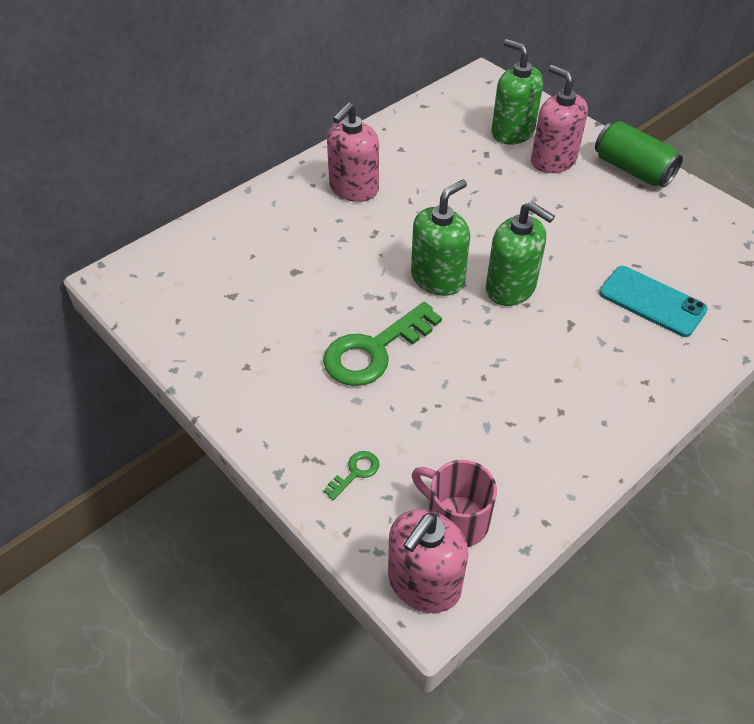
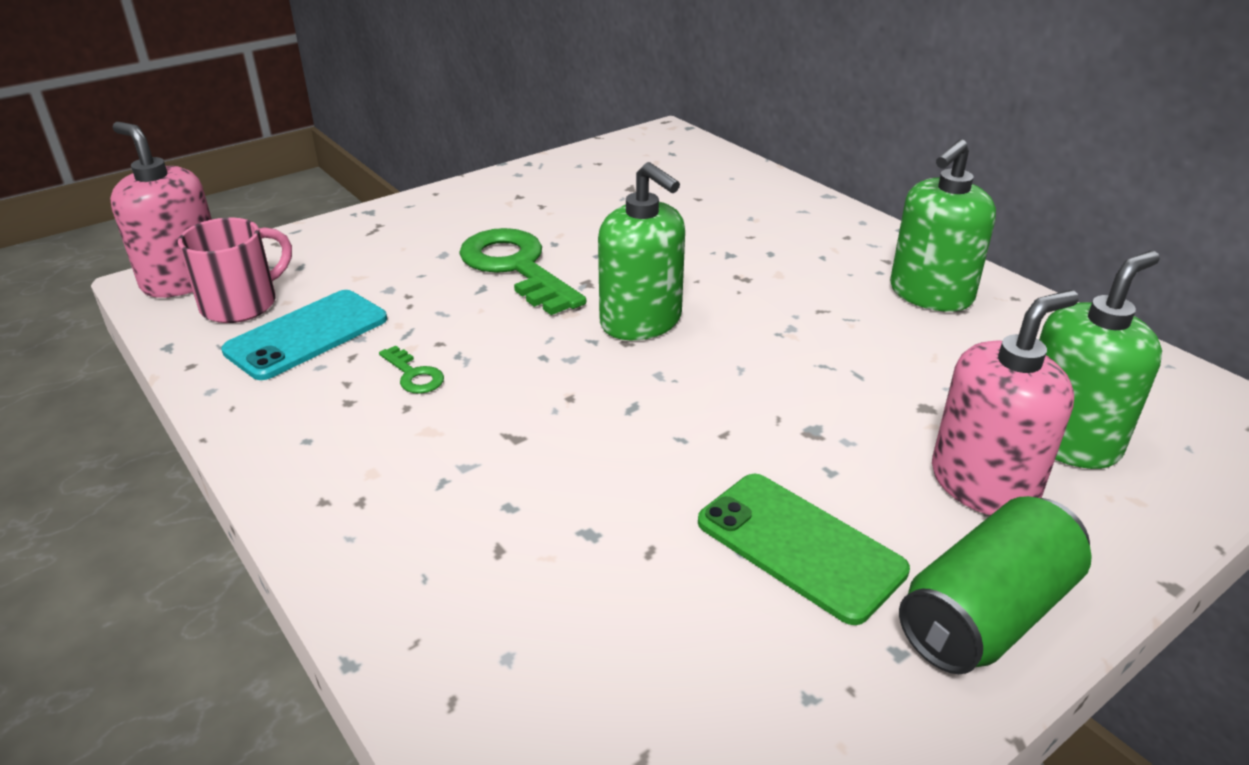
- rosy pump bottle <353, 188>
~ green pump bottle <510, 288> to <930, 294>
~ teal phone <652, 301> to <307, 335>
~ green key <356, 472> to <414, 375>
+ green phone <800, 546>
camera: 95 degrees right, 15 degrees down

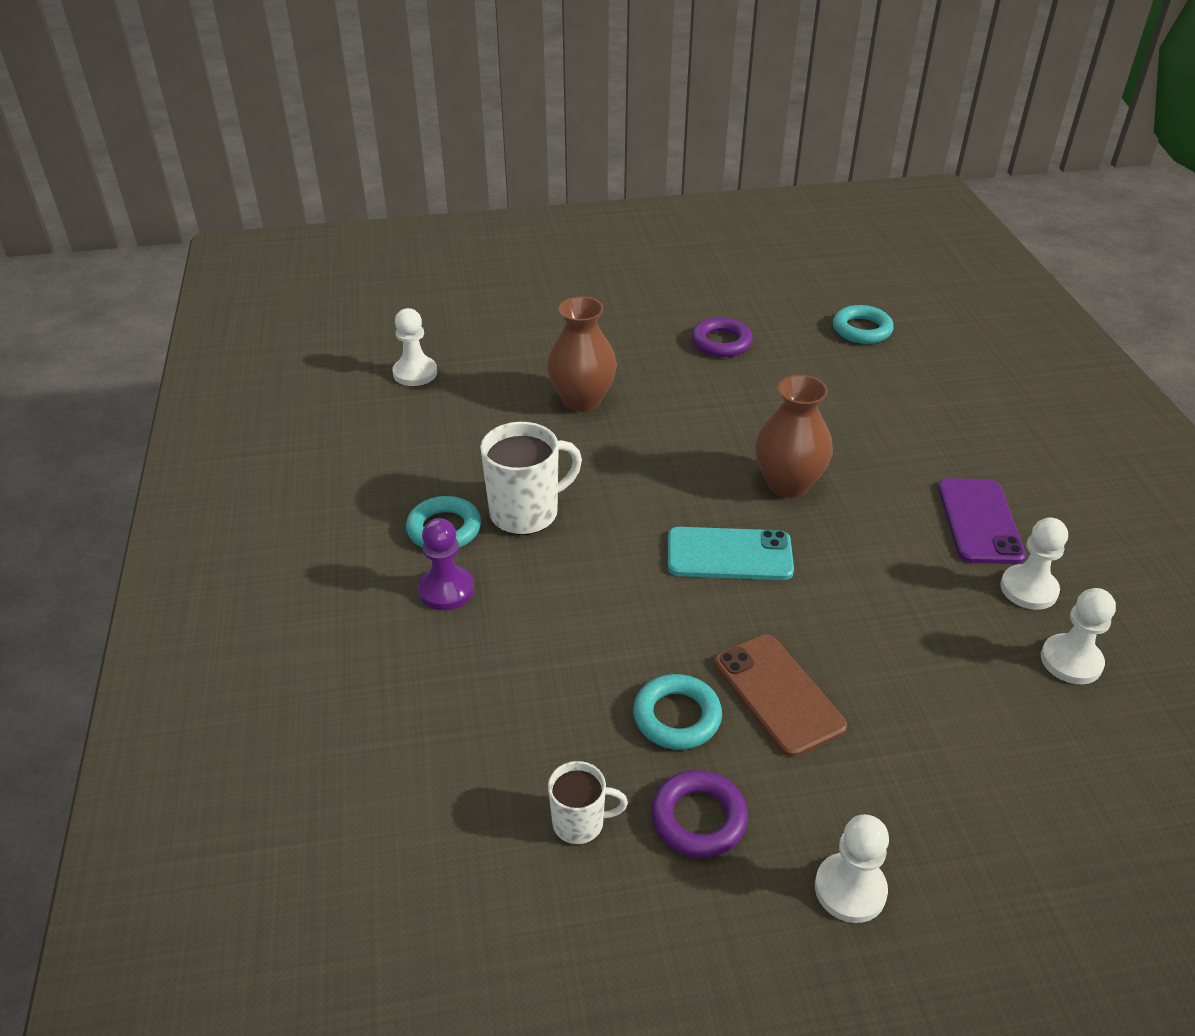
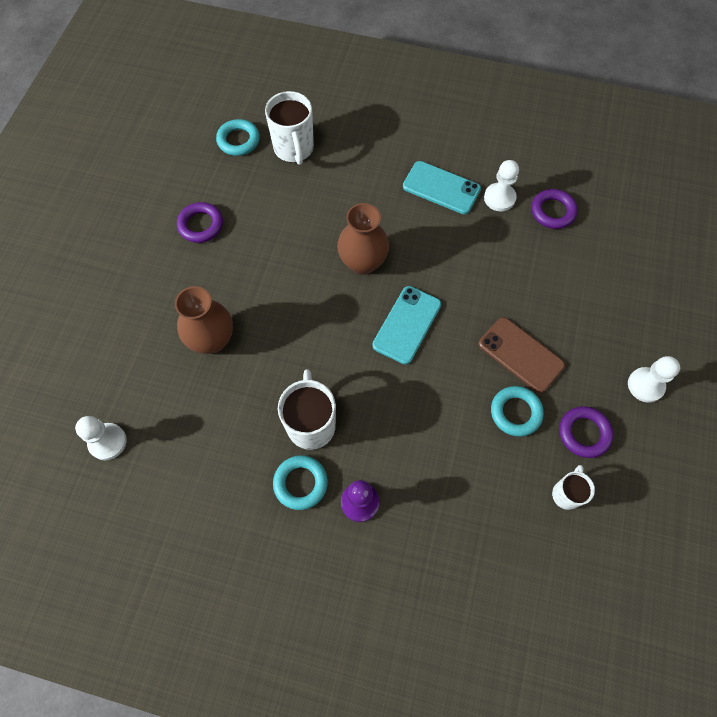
~ violet phone <979, 521> to teal phone <441, 188>
~ pure white chess pawn <1071, 661> to violet hoop <552, 211>
~ brown phone <777, 694> = <520, 355> 45 degrees clockwise
+ pure white coffee mug <294, 149>
camera: 65 degrees left, 25 degrees up

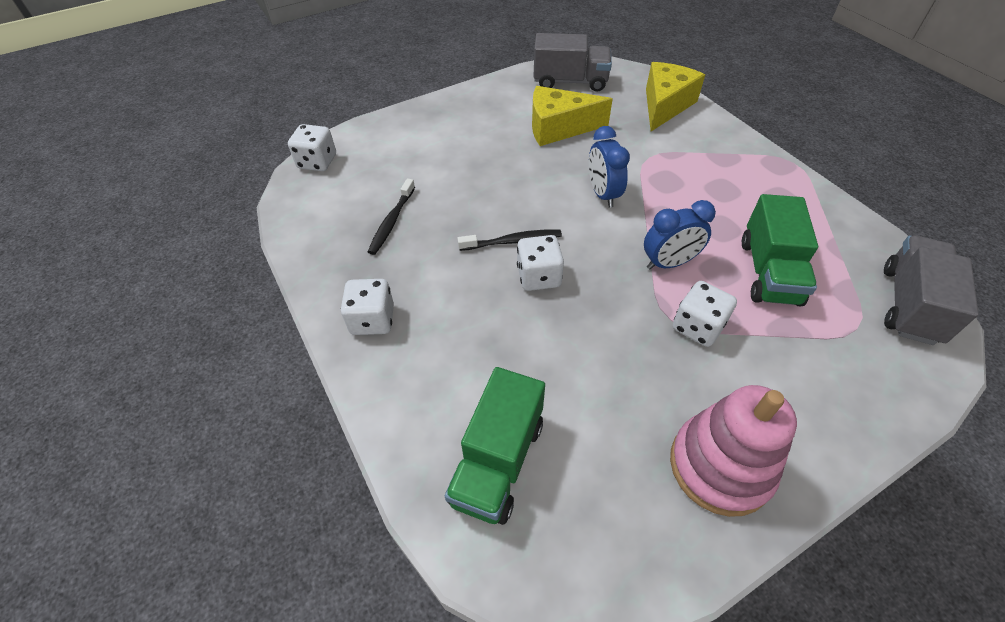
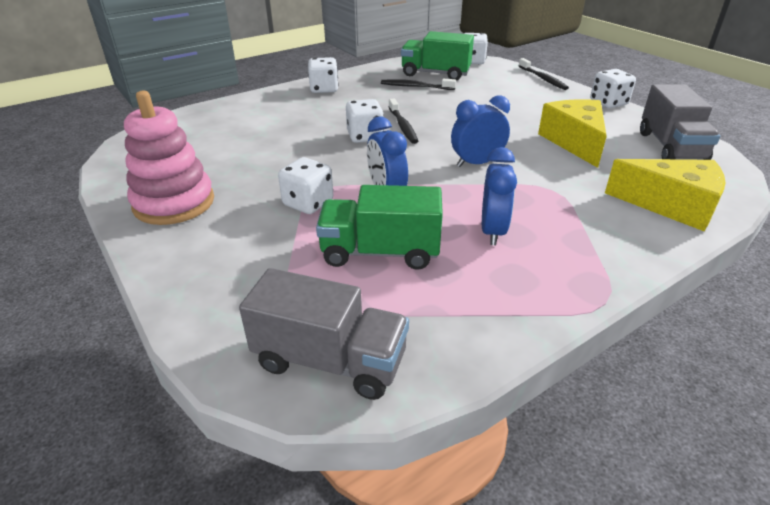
~ green truck <497, 461> to <435, 74>
+ jet-black tooth brush <543, 79>
+ pure white dice <608, 103>
+ cobalt alarm clock <492, 231>
camera: 85 degrees right, 15 degrees down

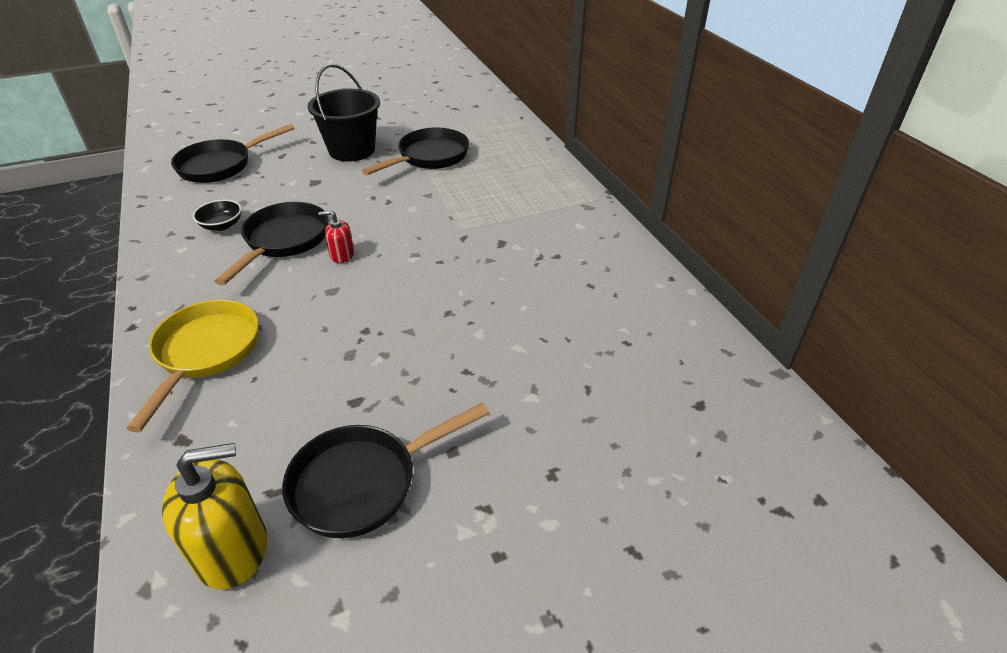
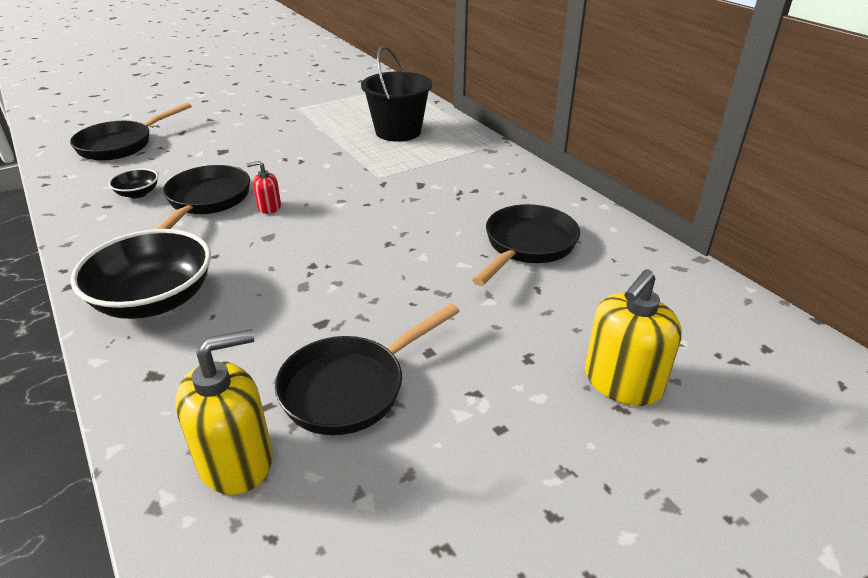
~ jet-black sand bucket <352, 150> to <398, 131>
~ jet-black pan <429, 157> to <527, 246>
~ golden pan <205, 353> to jet-black serving bowl <154, 300>
+ golden pump bottle <622, 382>
camera: 10 degrees left, 5 degrees down

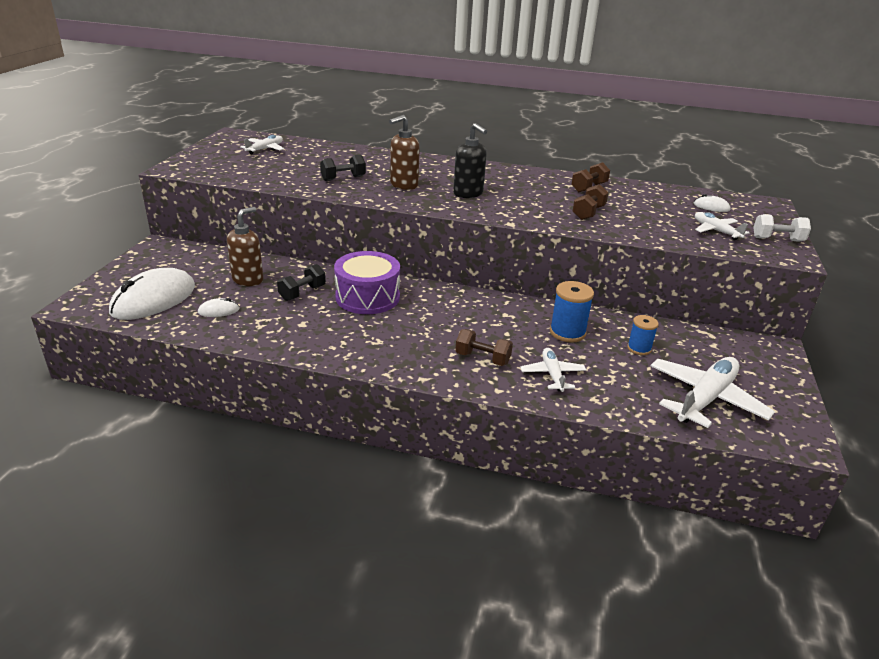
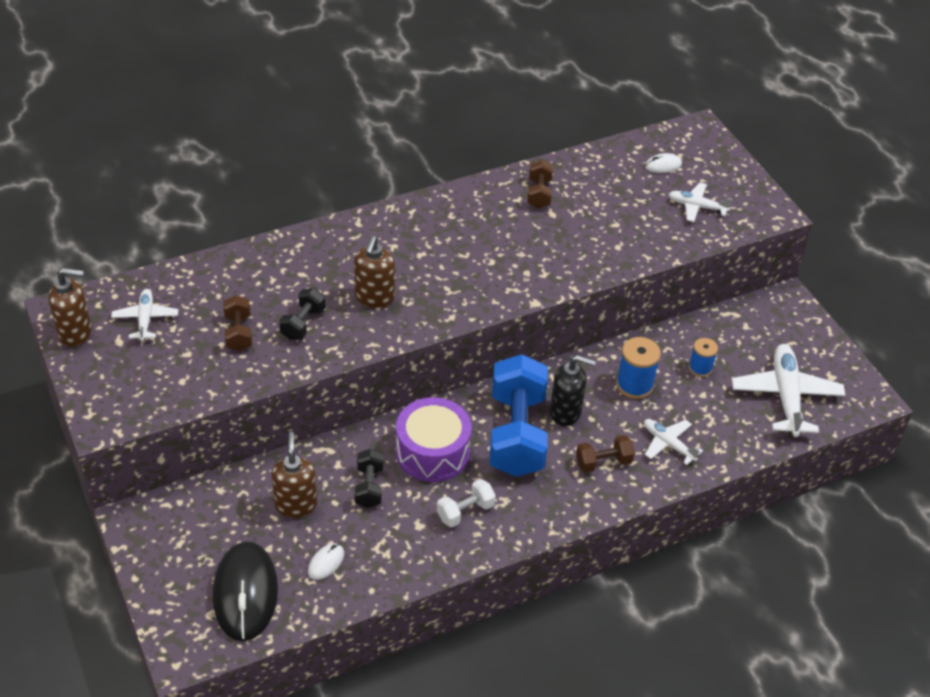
~ jet-black pump bottle <468, 194> to <565, 412>
~ brown hand weight <588, 213> to <238, 333>
~ pure white hand weight <777, 239> to <465, 511>
~ pure white computer mouse <154, 300> to jet-black computer mouse <246, 593>
+ brown pump bottle <75, 332>
+ cobalt hand weight <517, 434>
camera: 40 degrees left, 15 degrees up

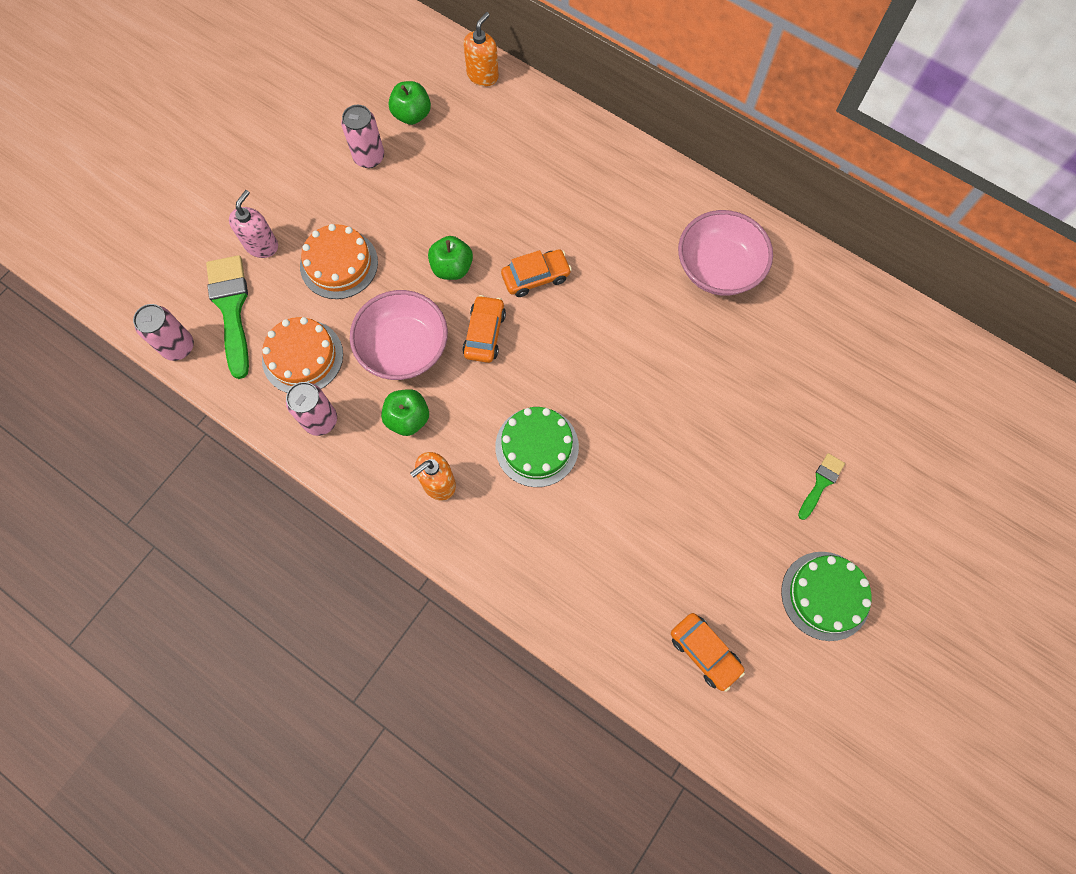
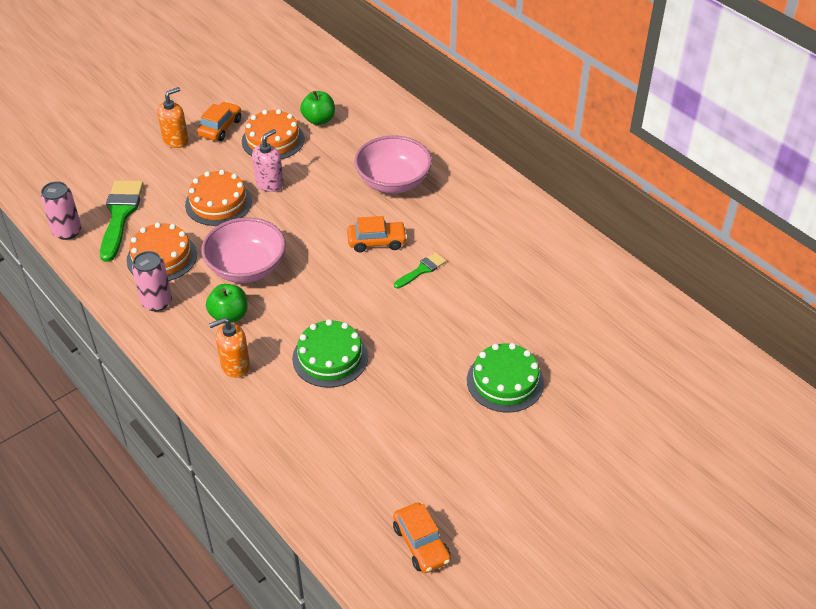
~ bright orange pump bottle <482, 75> to <176, 140>
~ rosy tin <369, 157> to bright orange cake <273, 140>
~ rosy pump bottle <262, 245> to <269, 184>
~ rosy serving bowl <718, 268> to <393, 182>
- green apple fruit <452, 268>
~ bright orange car <484, 334> to <220, 127>
~ green brush <821, 483> to <422, 270>
~ green cake <825, 595> to <505, 381>
camera: 15 degrees right, 25 degrees down

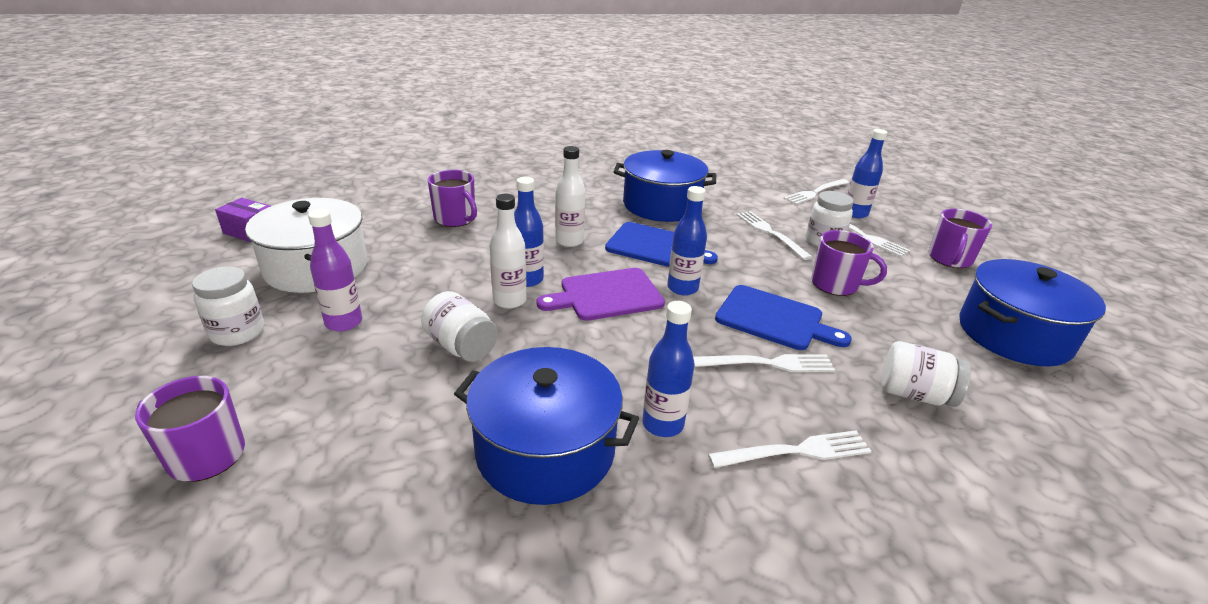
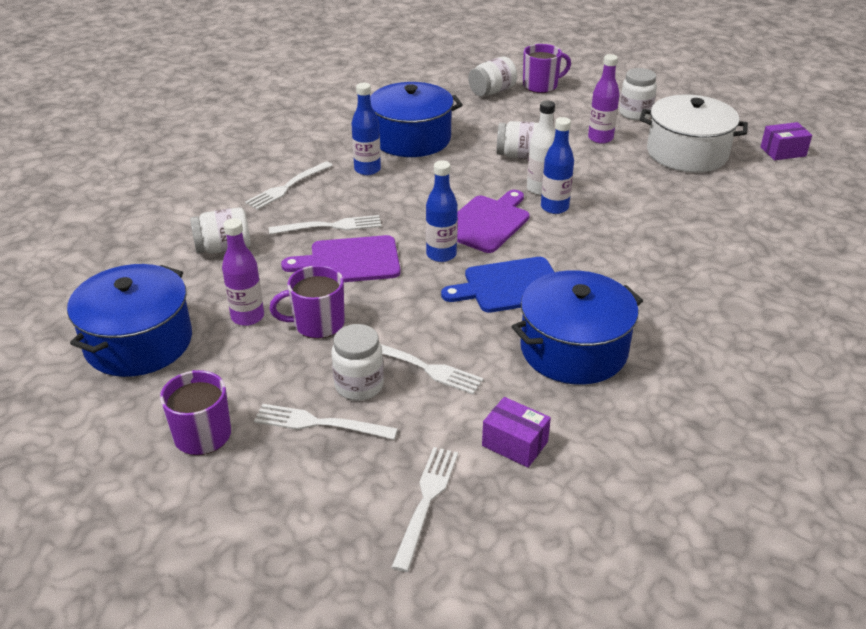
- cobalt bottle <855, 213>
- pure white bottle <569, 241>
- violet coffee mug <455, 219>
~ cobalt chopping board <774, 319> to violet chopping board <350, 261>
~ pure white table fork <770, 363> = <331, 226> 150 degrees counterclockwise
+ pure white preserve jar <492, 91>
+ violet bottle <247, 317>
+ violet box <515, 444>
camera: 145 degrees right, 5 degrees up

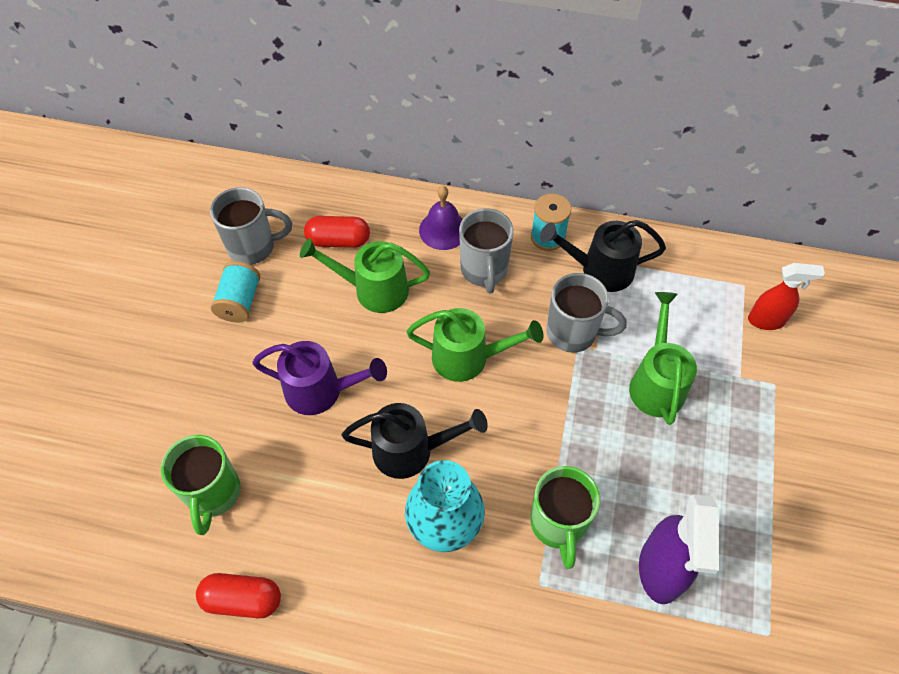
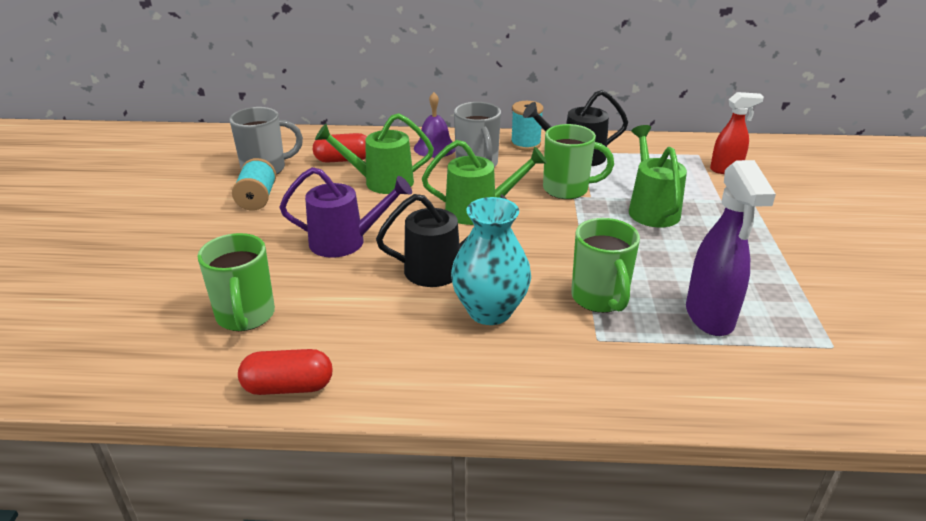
~ grey coffee mug <573, 333> to green coffee mug <567, 189>
camera: 10 degrees left, 25 degrees down

